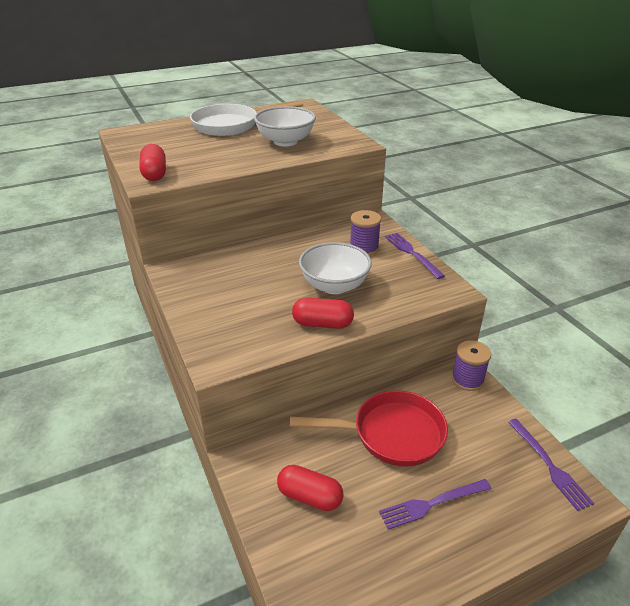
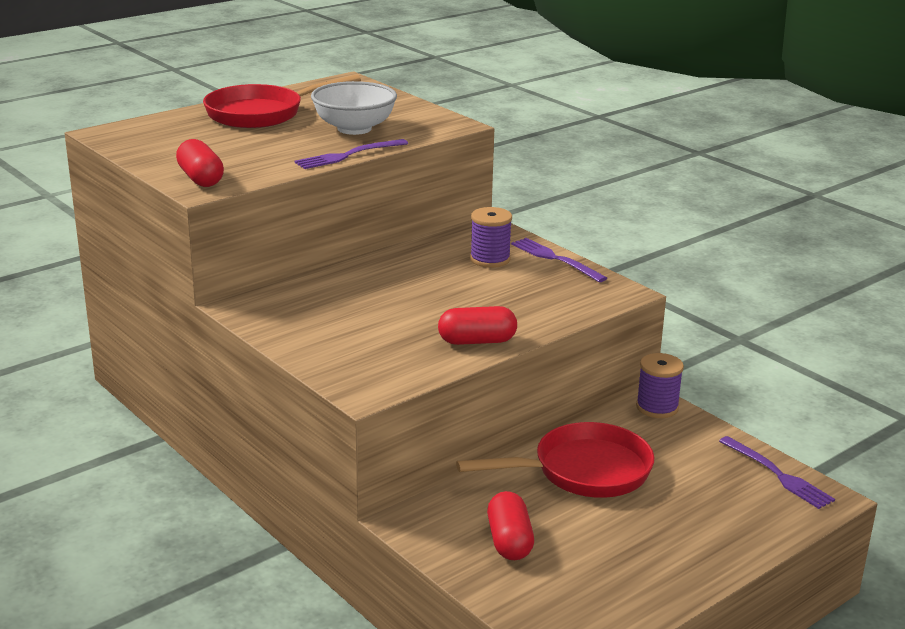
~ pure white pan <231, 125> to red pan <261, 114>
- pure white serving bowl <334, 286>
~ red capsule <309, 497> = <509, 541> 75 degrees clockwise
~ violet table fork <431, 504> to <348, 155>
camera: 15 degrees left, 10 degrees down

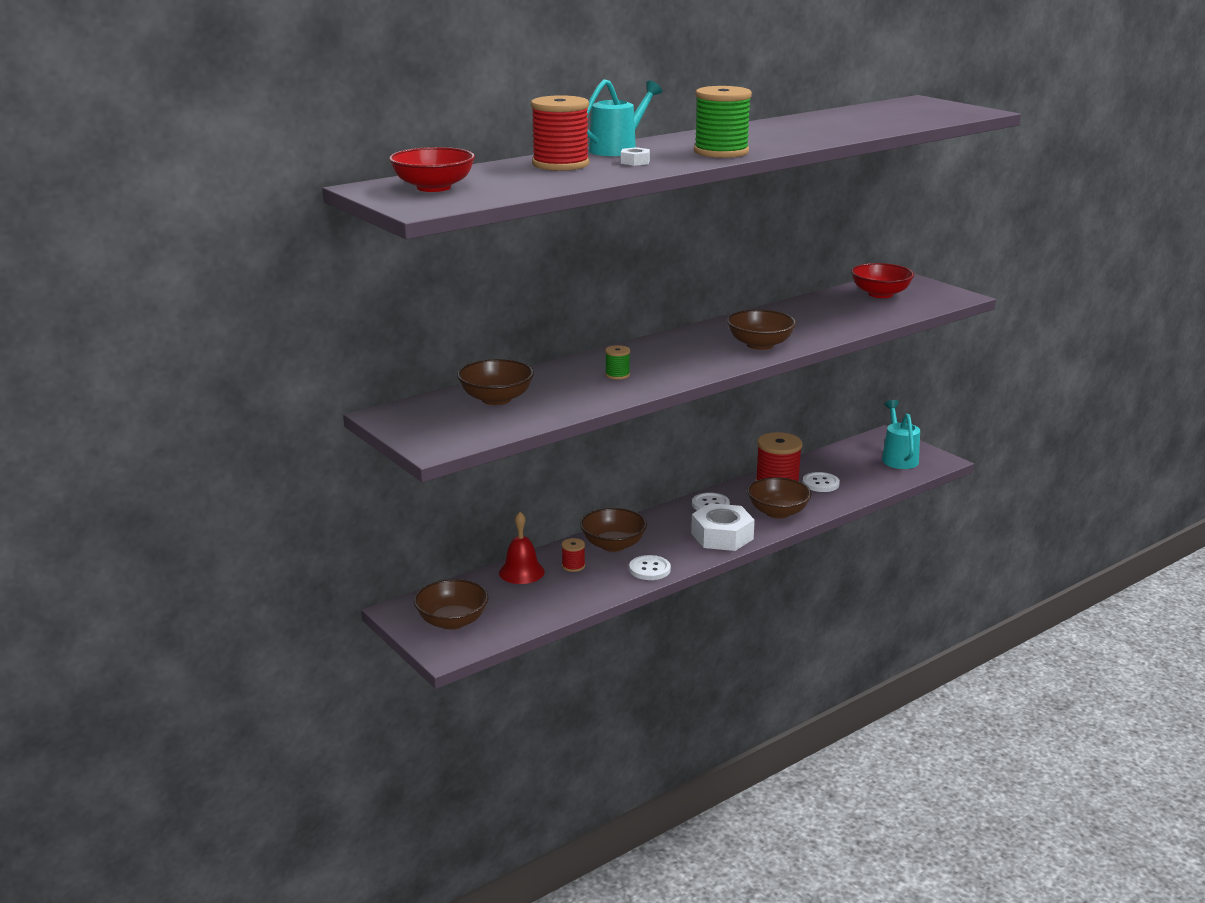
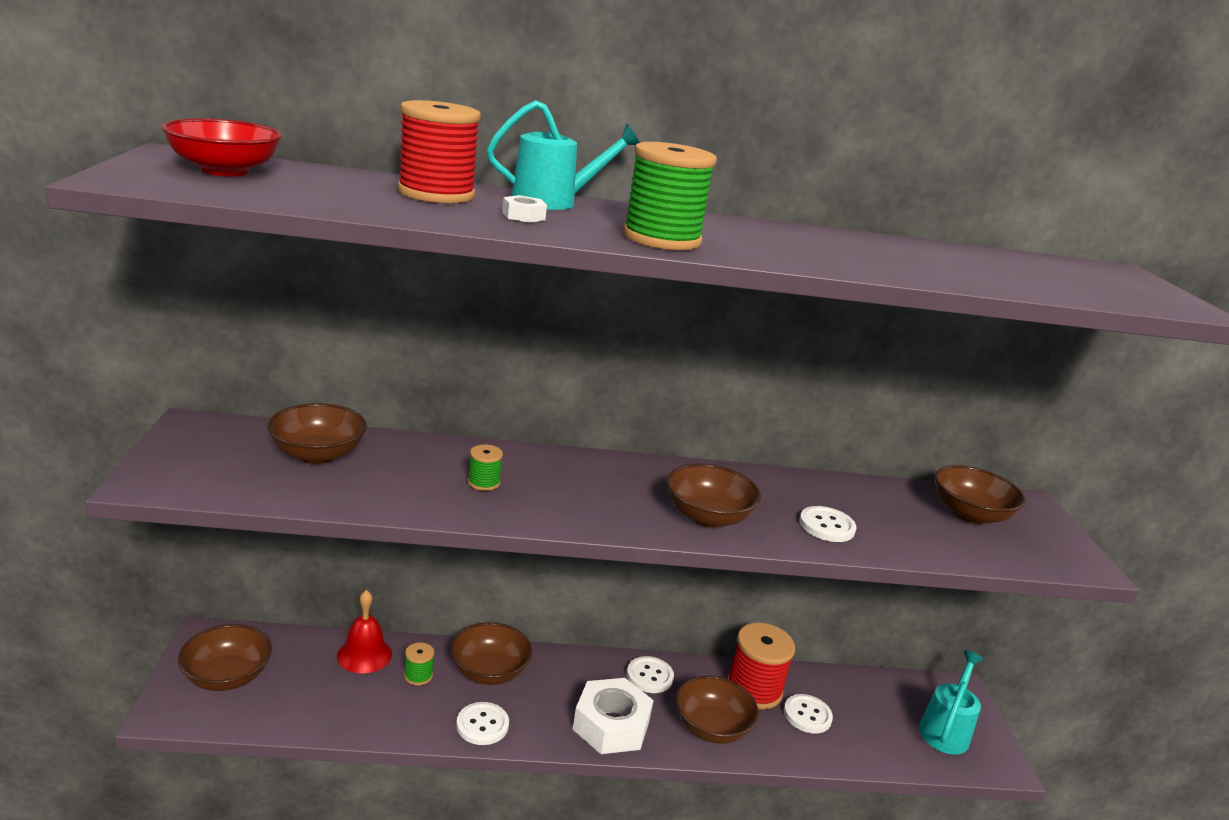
~ red serving bowl <880, 294> to brown serving bowl <970, 514>
~ red spool <573, 566> to green spool <418, 675>
+ pure white button <827, 526>
camera: 30 degrees right, 0 degrees up

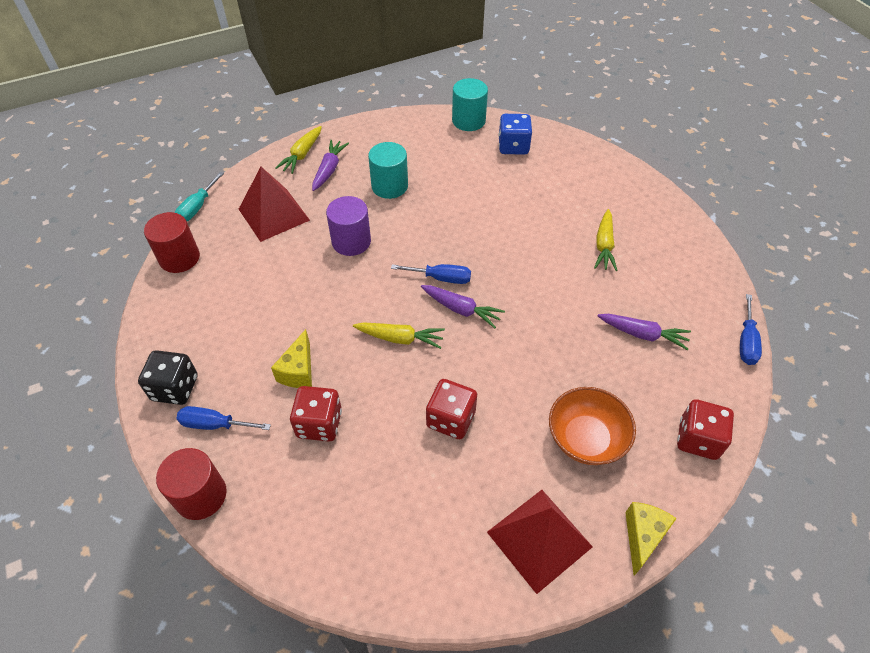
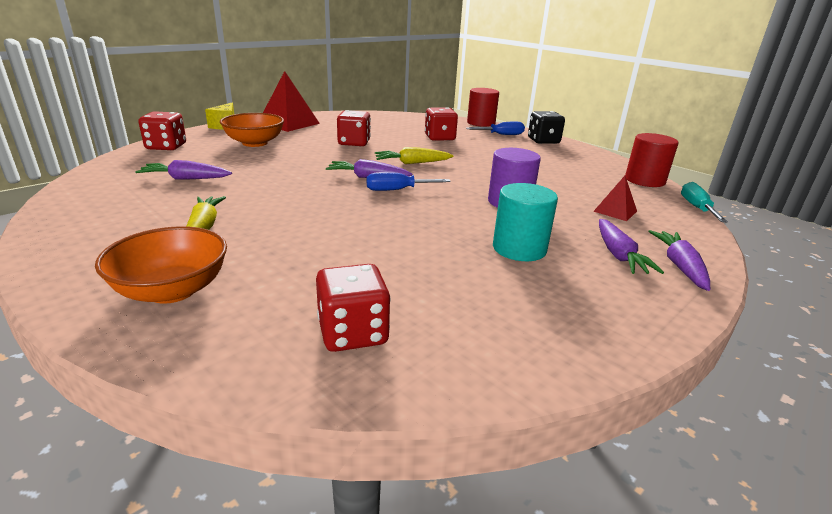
- teal cylinder shape <468, 121>
~ cobalt dice <513, 146> to red dice <353, 333>
~ golden root vegetable <302, 155> to violet root vegetable <680, 266>
~ red solid pyramid <273, 214> = <615, 211> x0.52
- cobalt screwdriver <746, 341>
- golden cheese <299, 371>
+ bright orange serving bowl <172, 290>
camera: 160 degrees right, 25 degrees down

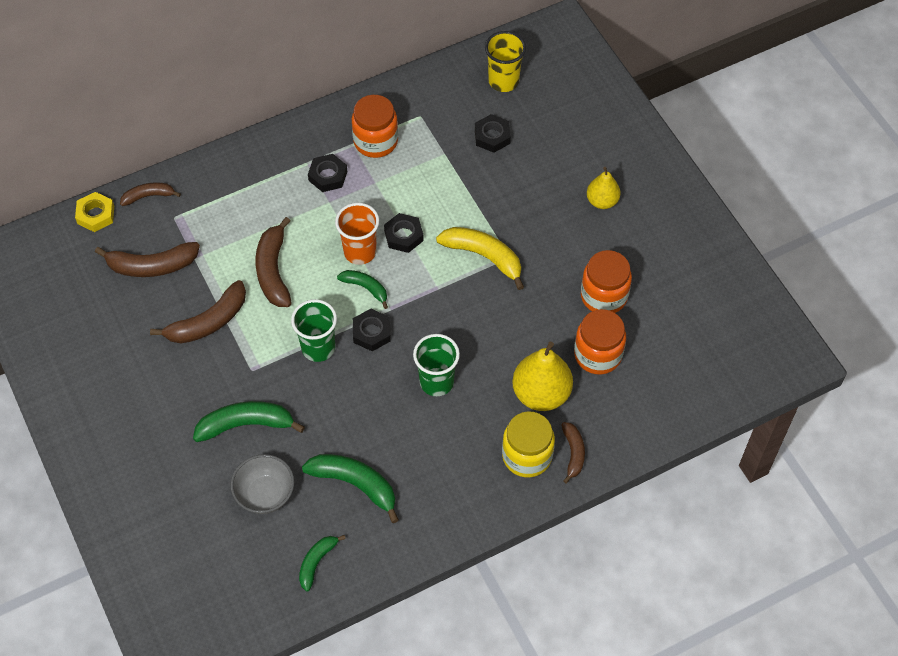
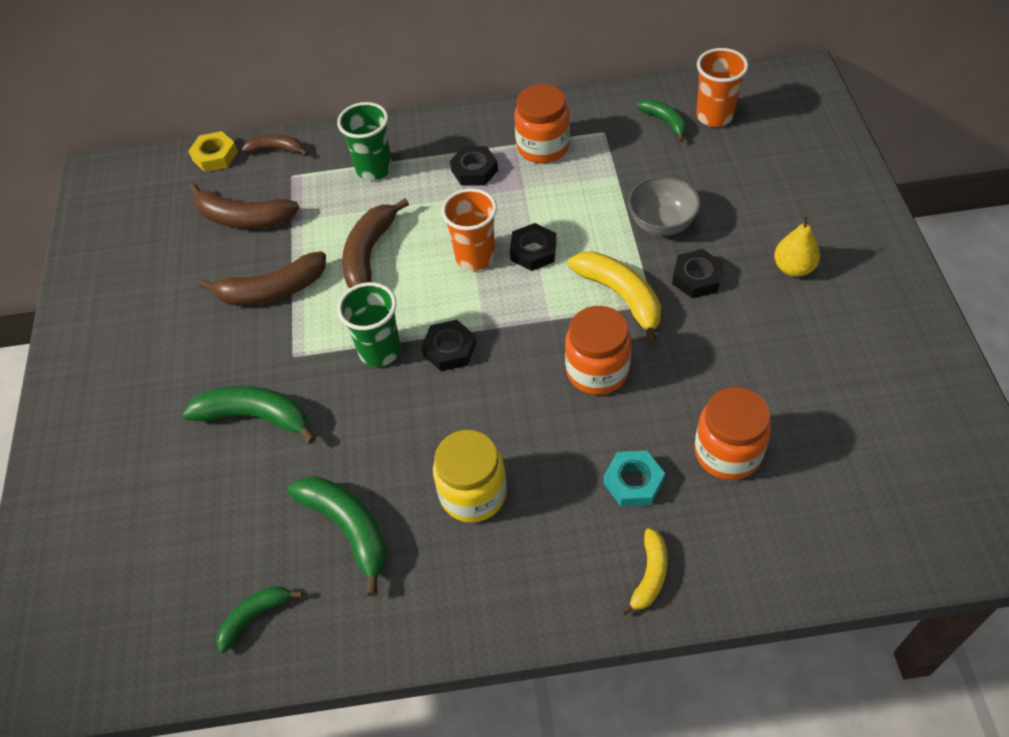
~ golden tumbler <503, 81> to bright orange tumbler <714, 116>
~ jet-black hex nut <492, 136> to <696, 278>
~ bright orange preserve jar <604, 296> to <597, 371>
~ green toy banana <365, 288> to <665, 122>
~ green tumbler <436, 382> to <374, 169>
~ golden pear fruit <541, 394> to teal hex nut <633, 482>
~ golden preserve jar <527, 456> to <473, 494>
~ brown toy banana <573, 453> to golden toy banana <649, 575>
~ grey serving bowl <265, 494> to <661, 223>
camera: 25 degrees right, 5 degrees down

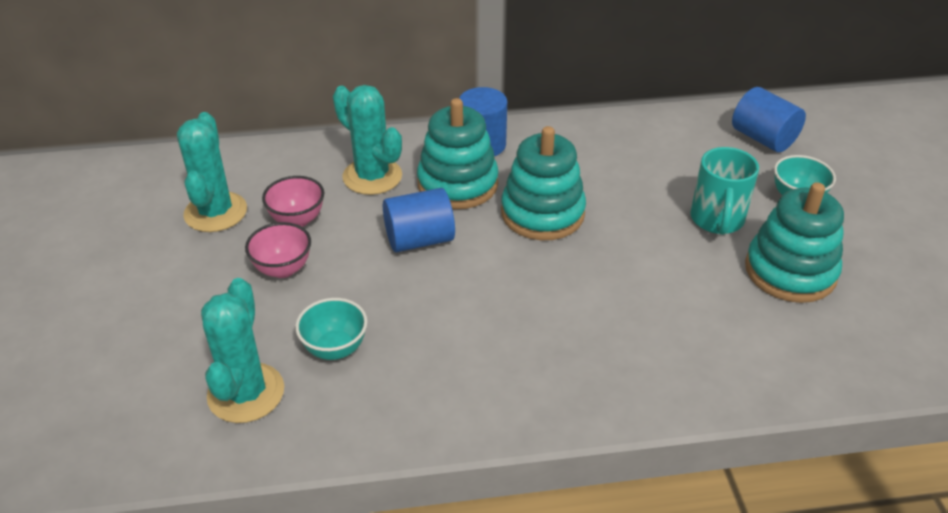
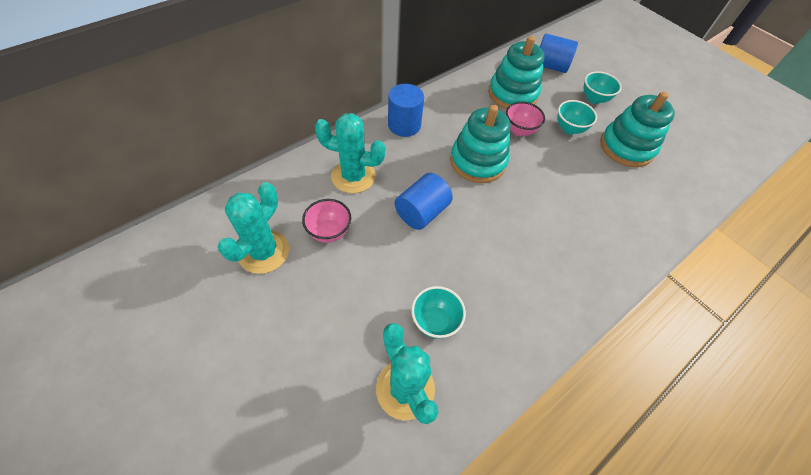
~ teal ring stacker <457, 184> to <512, 94>
~ teal saguaro cactus <215, 212> = <263, 252> 60 degrees clockwise
~ teal coffee mug <717, 220> to teal serving bowl <569, 129>
~ rosy serving bowl <283, 269> to <519, 131>
camera: 35 degrees left, 15 degrees up

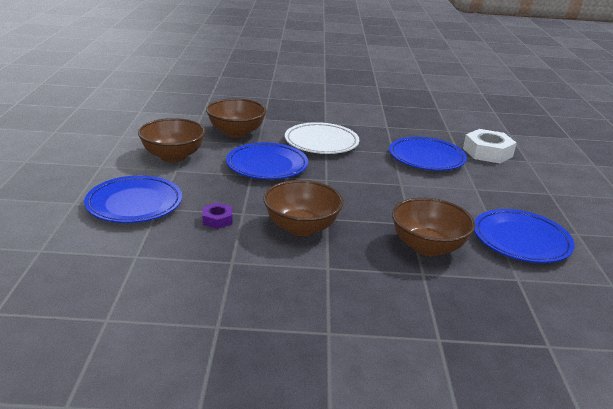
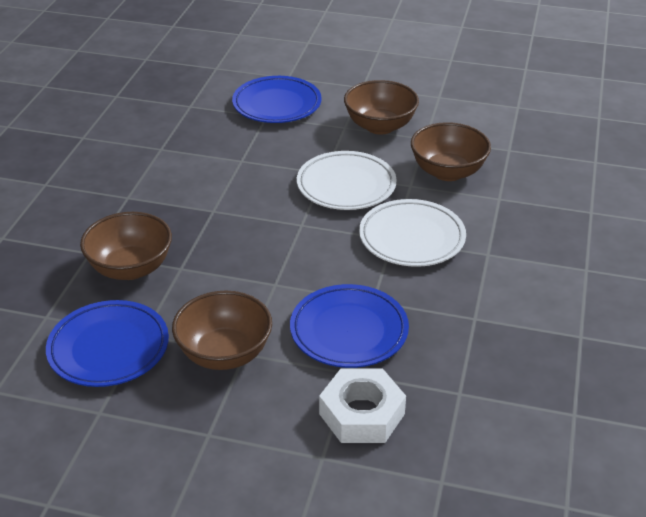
~ cobalt flat dish <267, 166> to pure white flat dish <346, 186>
~ brown serving bowl <301, 227> to <224, 354>
- violet hex nut <217, 220>
camera: 105 degrees right, 10 degrees up

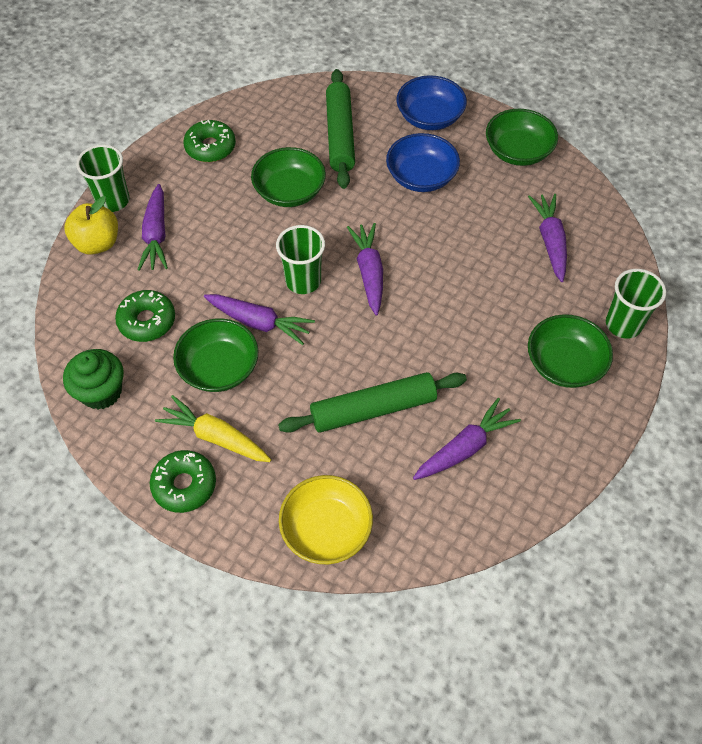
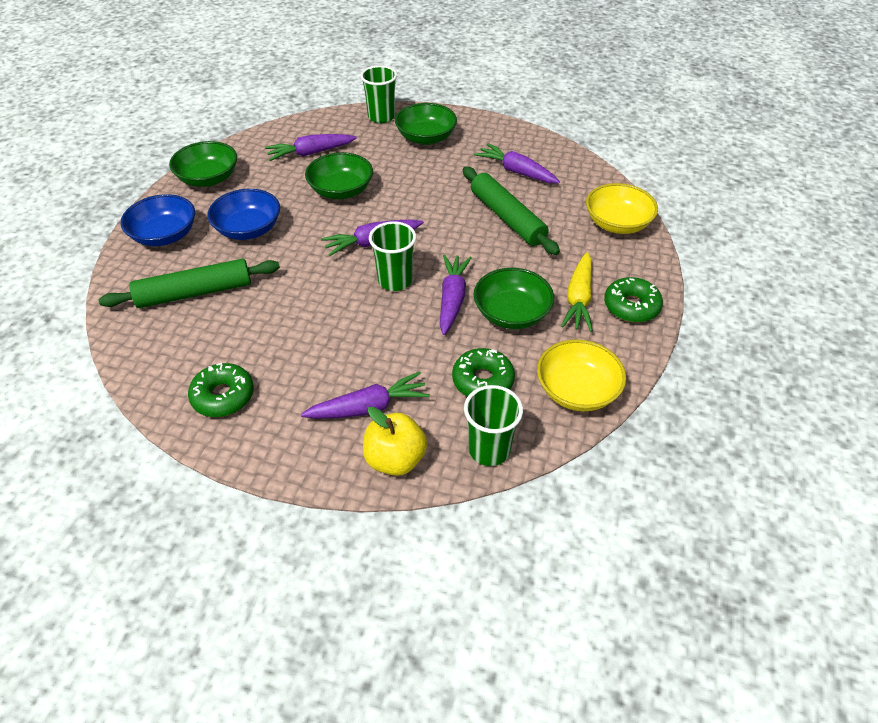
~ green tumbler <113, 200> to <489, 449>
~ green serving bowl <289, 191> to <341, 190>
~ green muffin <101, 392> to golden serving bowl <577, 390>
camera: 105 degrees left, 10 degrees down

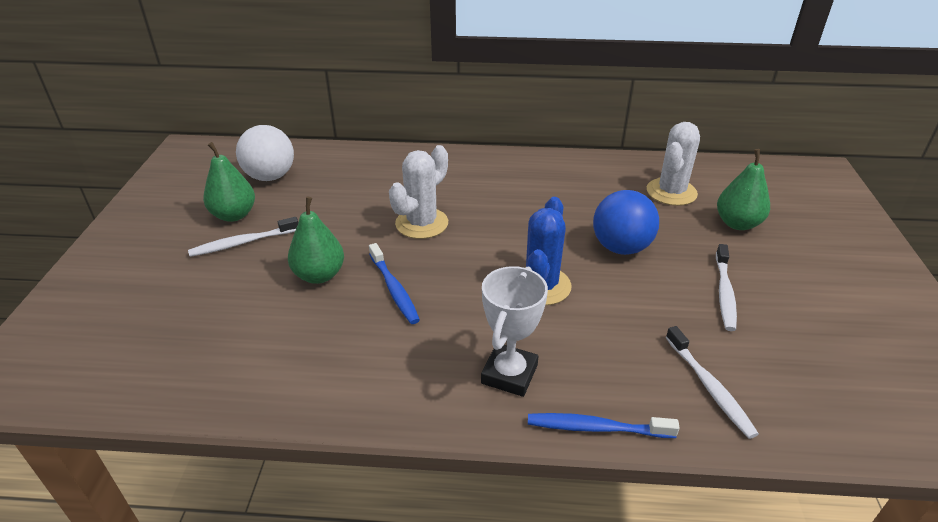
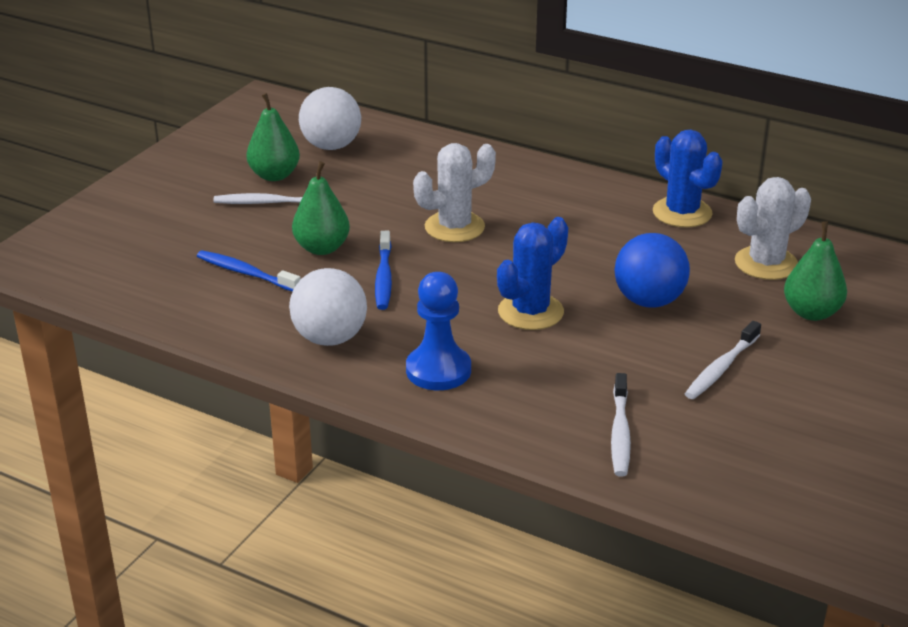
~ pure white award cup <509, 374> to cobalt chess pawn <438, 370>
~ cobalt tooth brush <596, 428> to <245, 273>
+ cobalt saguaro cactus <682, 213>
+ pure white ball <330, 338>
camera: 25 degrees right, 5 degrees down

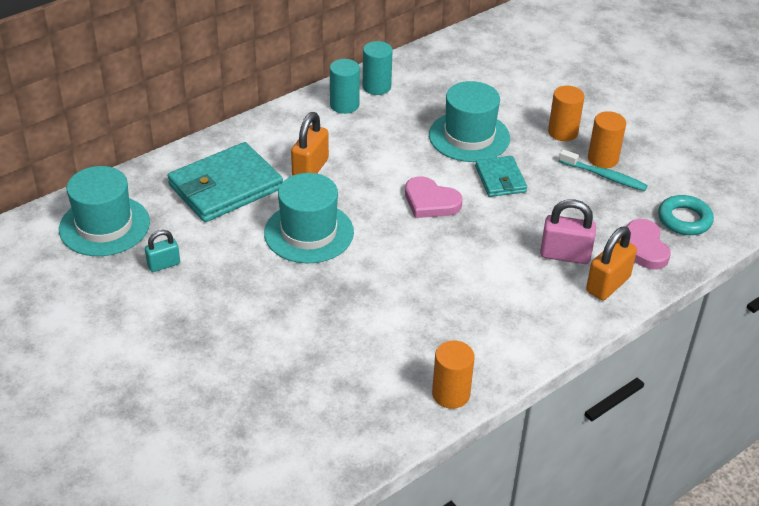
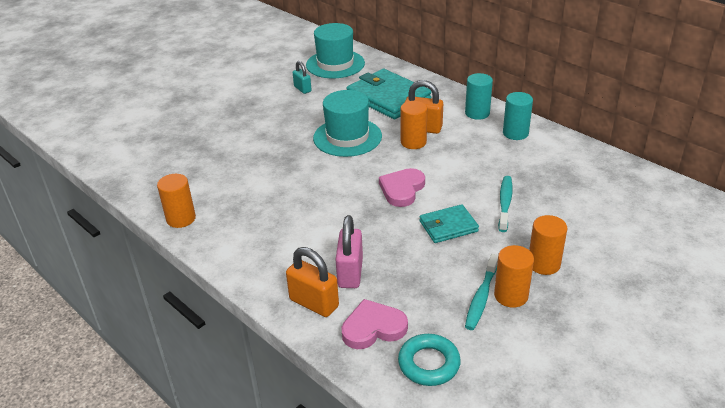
~ teal cylinder shape <376, 87> to <477, 113>
~ teal top hat <469, 136> to teal tooth brush <505, 203>
+ bright orange cylinder shape <413, 142>
camera: 85 degrees right, 5 degrees down

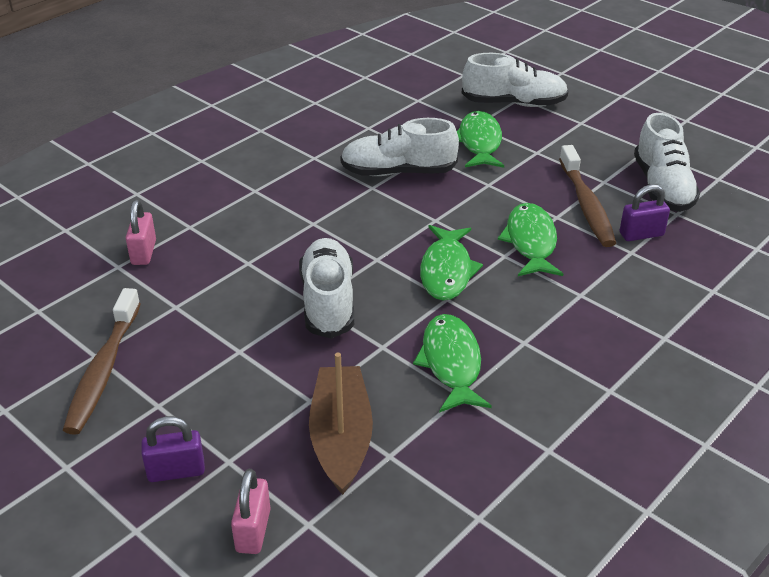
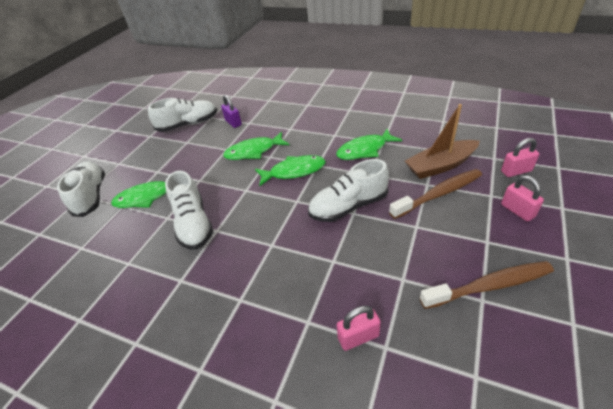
~ brown tooth brush <586, 205> to <439, 194>
~ violet padlock <176, 471> to rosy padlock <517, 210>
camera: 105 degrees left, 5 degrees up

